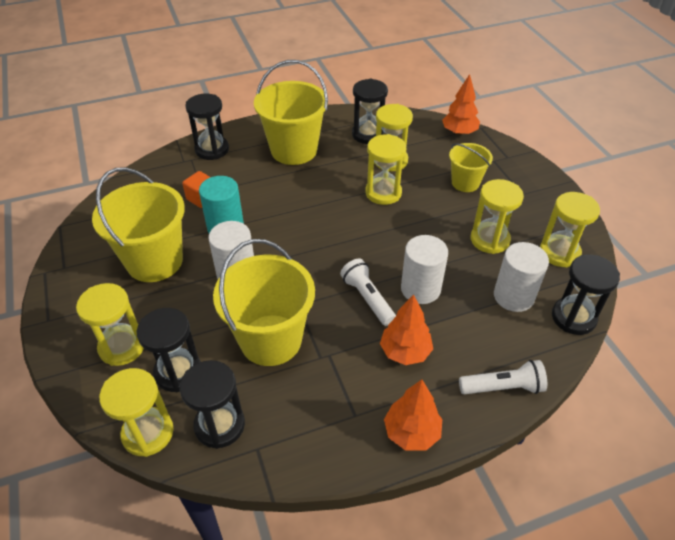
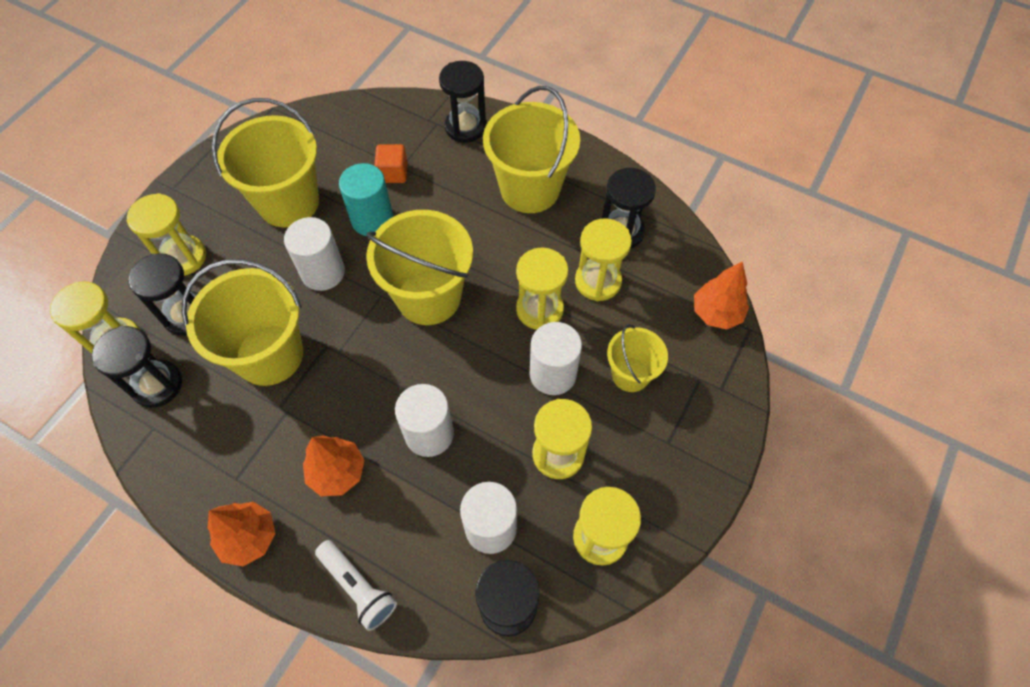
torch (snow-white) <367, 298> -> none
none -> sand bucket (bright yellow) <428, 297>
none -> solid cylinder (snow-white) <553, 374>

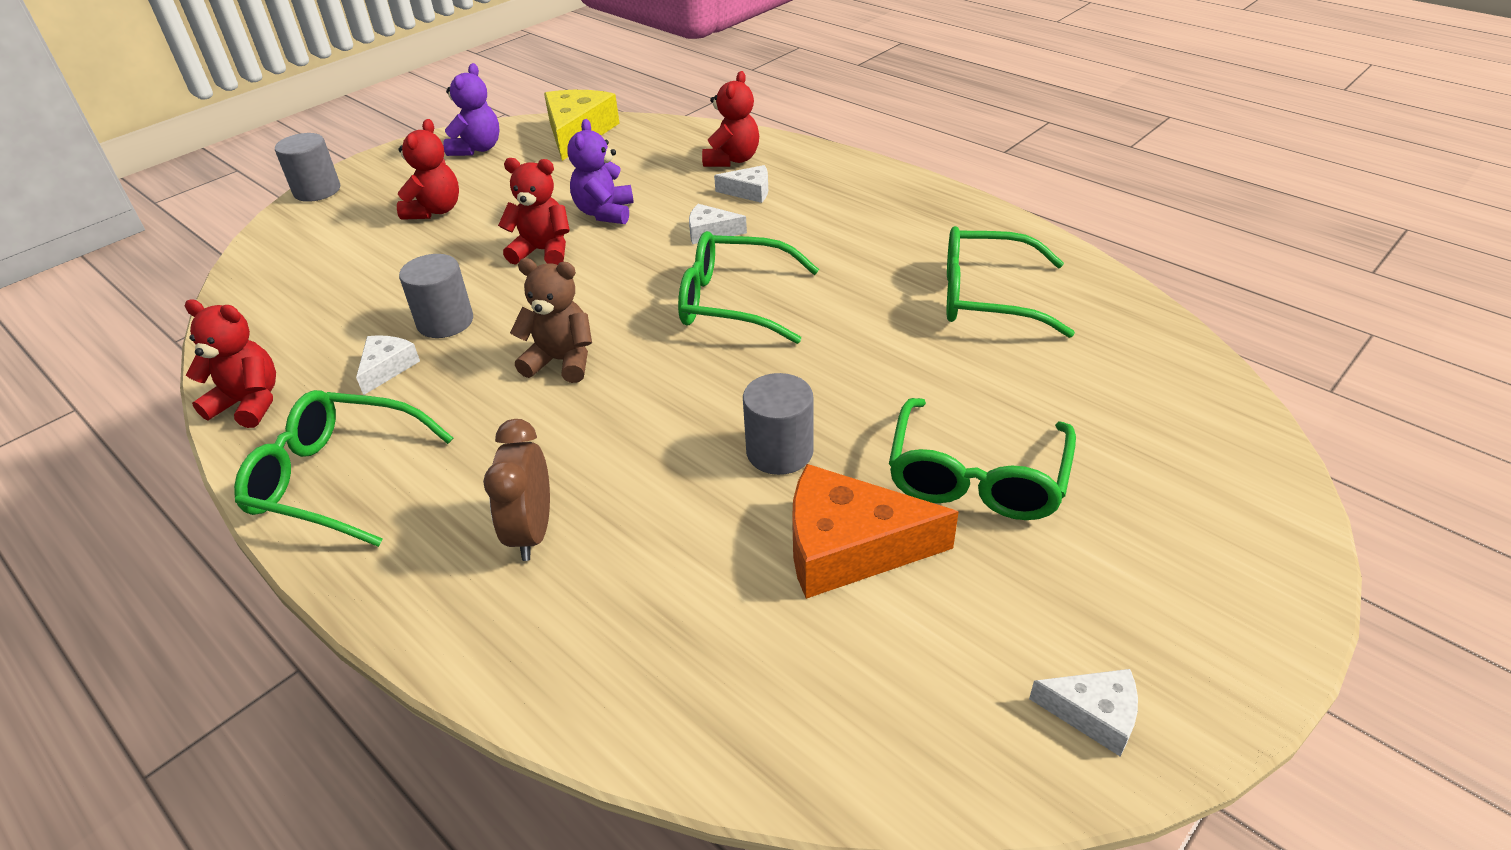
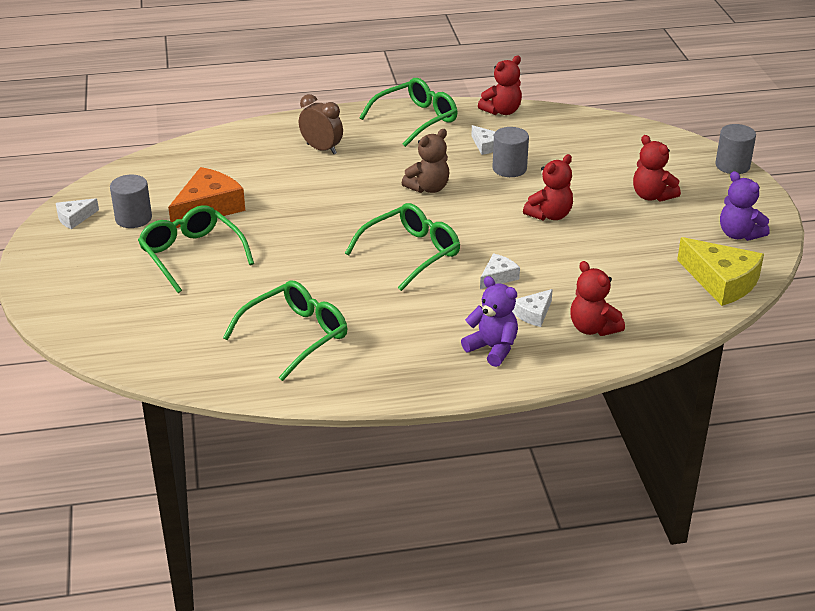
teddy (violet) <605, 213> -> teddy (violet) <492, 349>, move
solid cylinder (gray) <779, 452> -> solid cylinder (gray) <133, 218>, move

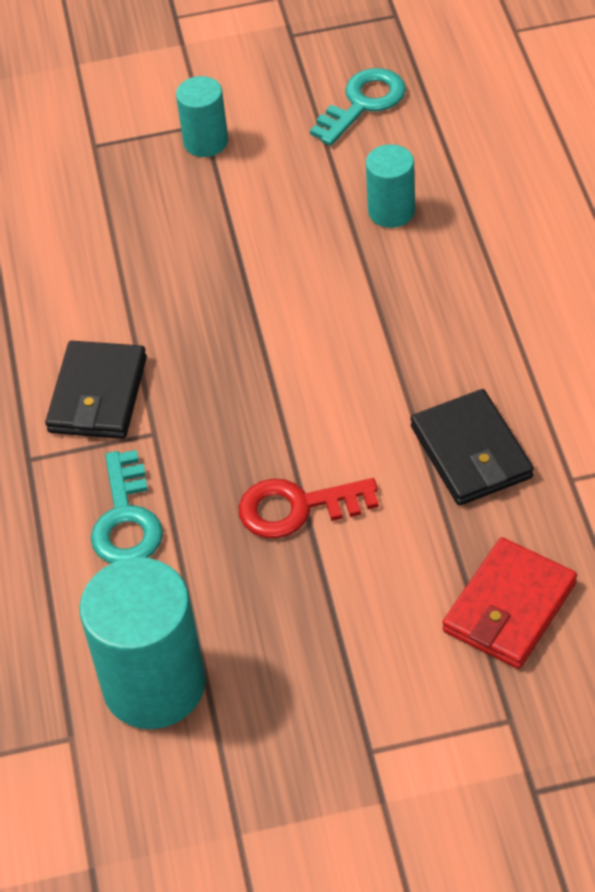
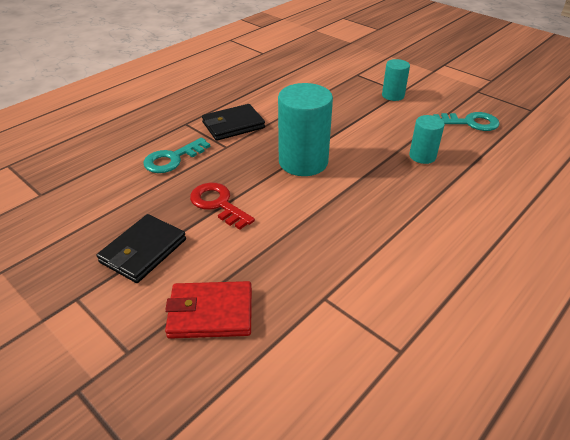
wallet (ebony) <471, 452> -> wallet (ebony) <143, 251>, move
solid cylinder (teal) <154, 685> -> solid cylinder (teal) <303, 162>, move

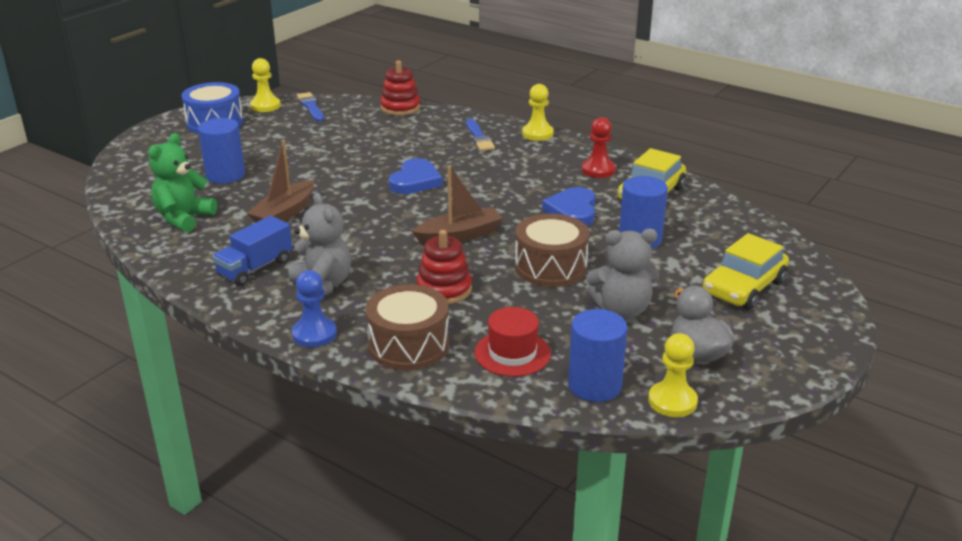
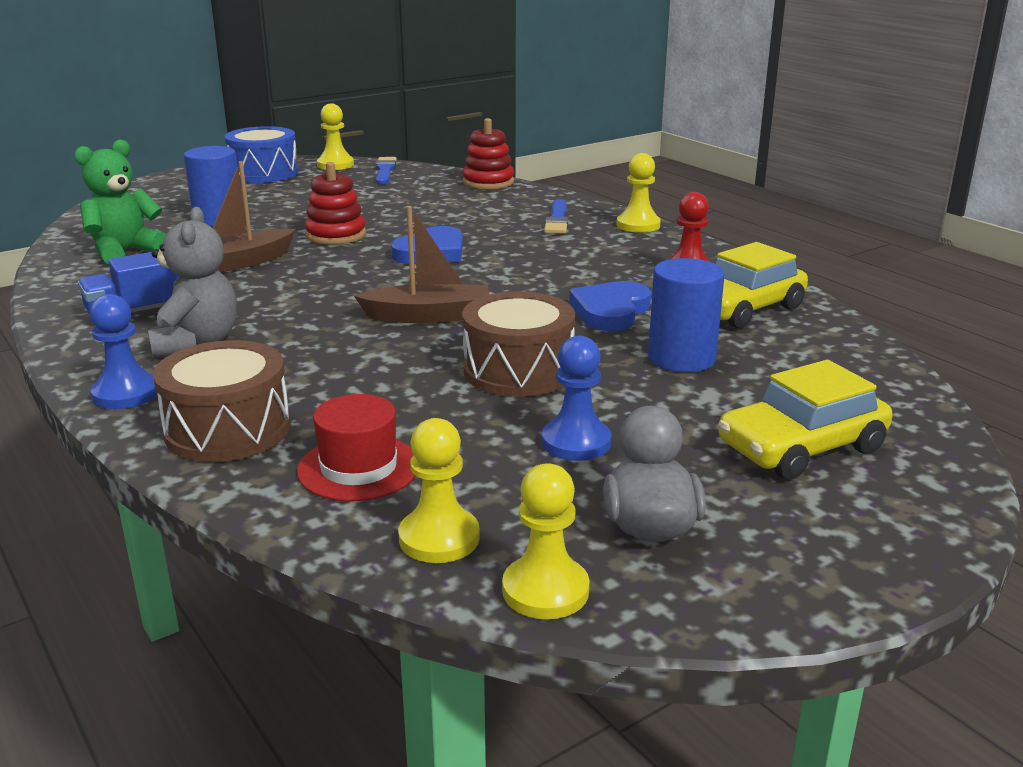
teddy (gray) <622, 310> -> pawn (cobalt) <576, 442>
ring stacker (red) <444, 289> -> ring stacker (red) <336, 235>, move
solid cylinder (cobalt) <594, 385> -> pawn (bright yellow) <439, 538>

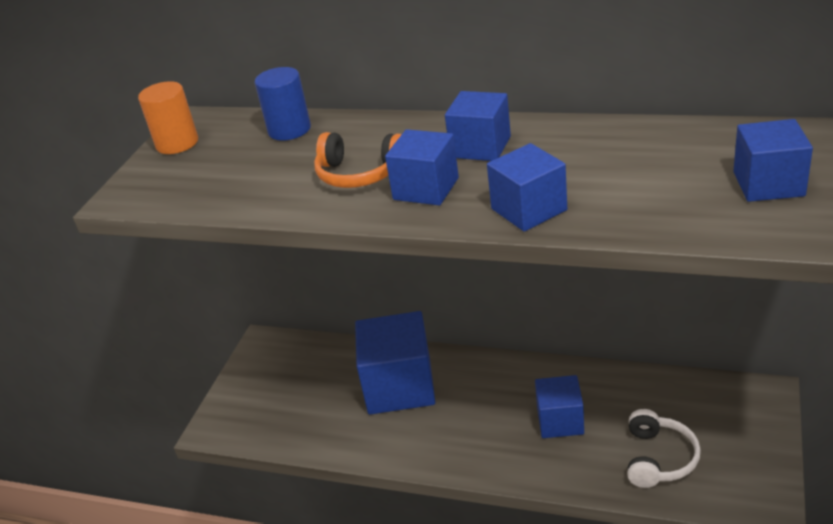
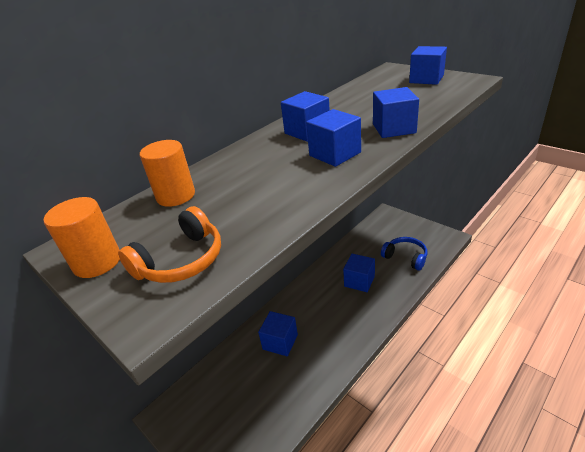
solid cylinder (cobalt) <289, 130> -> solid cylinder (orange-coloured) <176, 196>
headset (orange-coloured) <360, 173> -> headset (orange-coloured) <181, 260>, move
cube (cobalt) <399, 386> -> cube (cobalt) <280, 342>, x0.58
headset (snow-white) <659, 458> -> headset (cobalt) <405, 257>

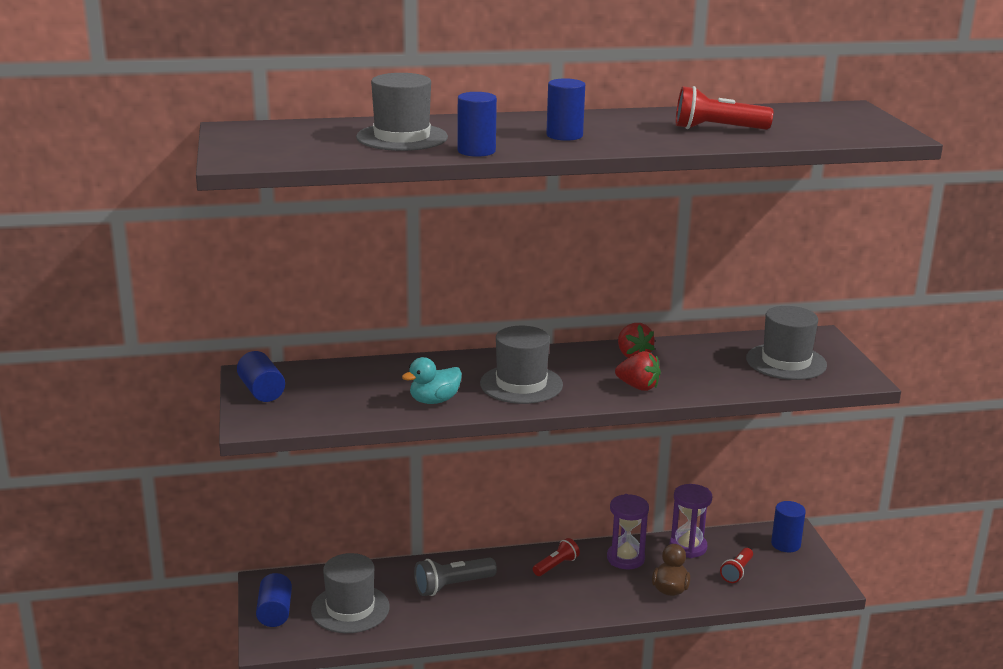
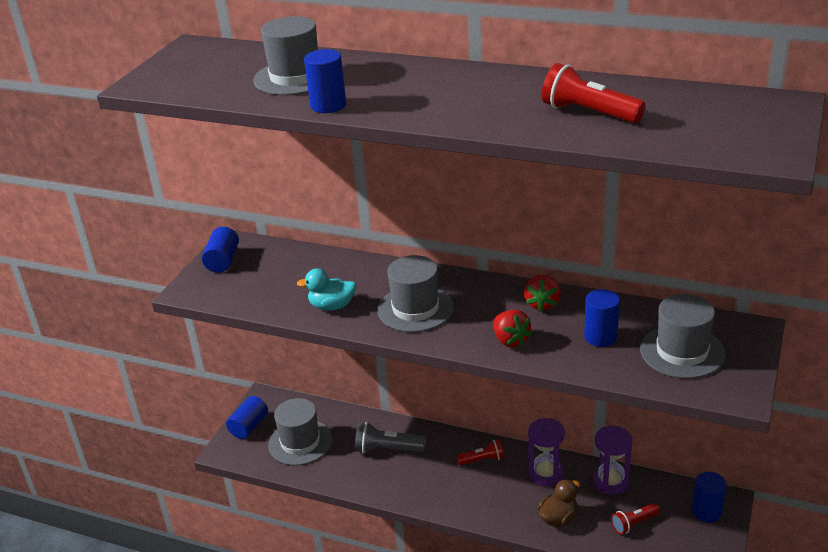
solid cylinder (cobalt) <564, 135> -> solid cylinder (cobalt) <600, 337>, move

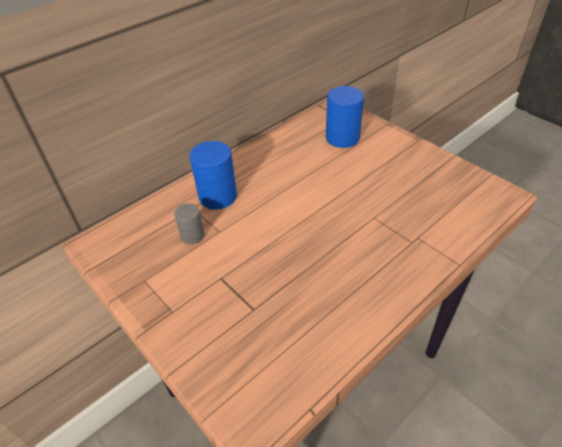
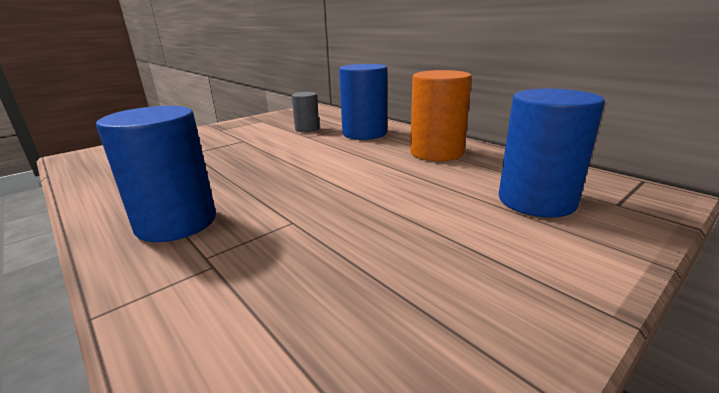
none -> solid cylinder (orange-coloured) <436, 152>
none -> solid cylinder (cobalt) <176, 222>

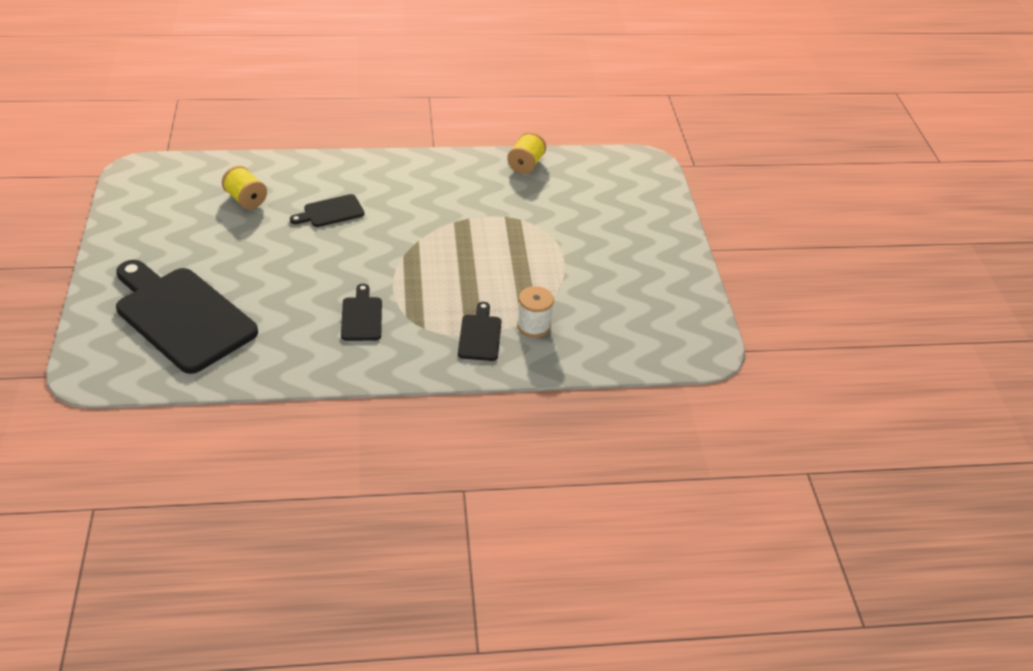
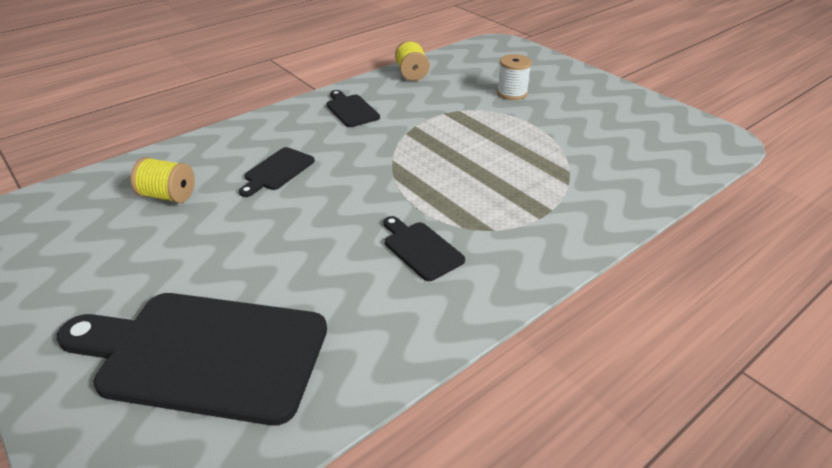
bobbin (snow-white) <533, 326> -> bobbin (snow-white) <512, 93>, move
chopping board (ebony) <480, 335> -> chopping board (ebony) <351, 110>, move

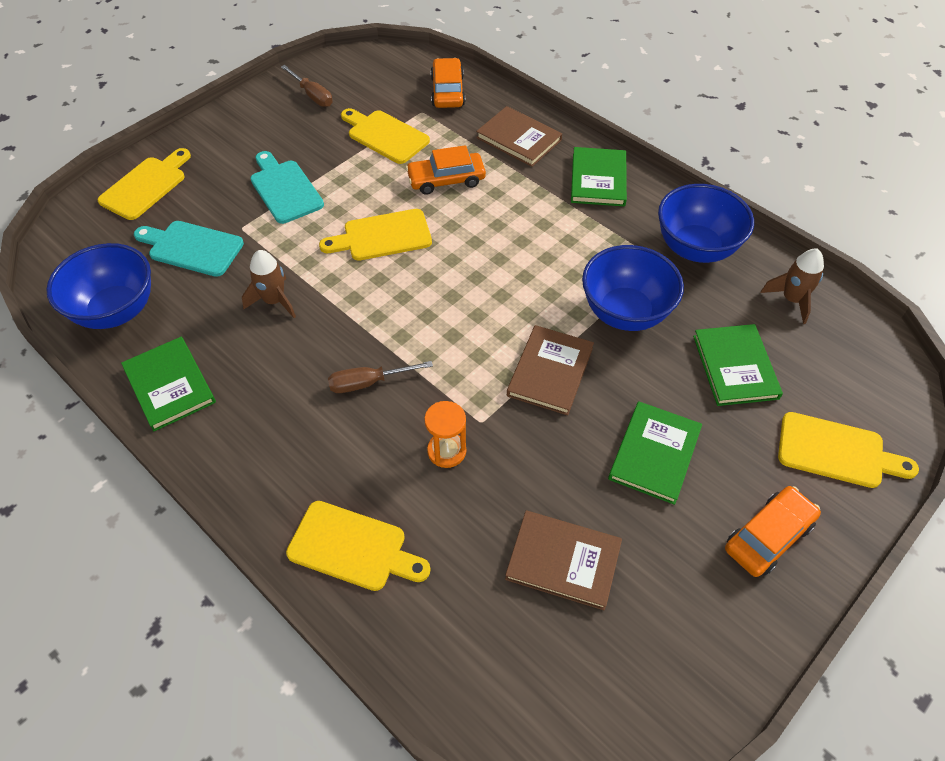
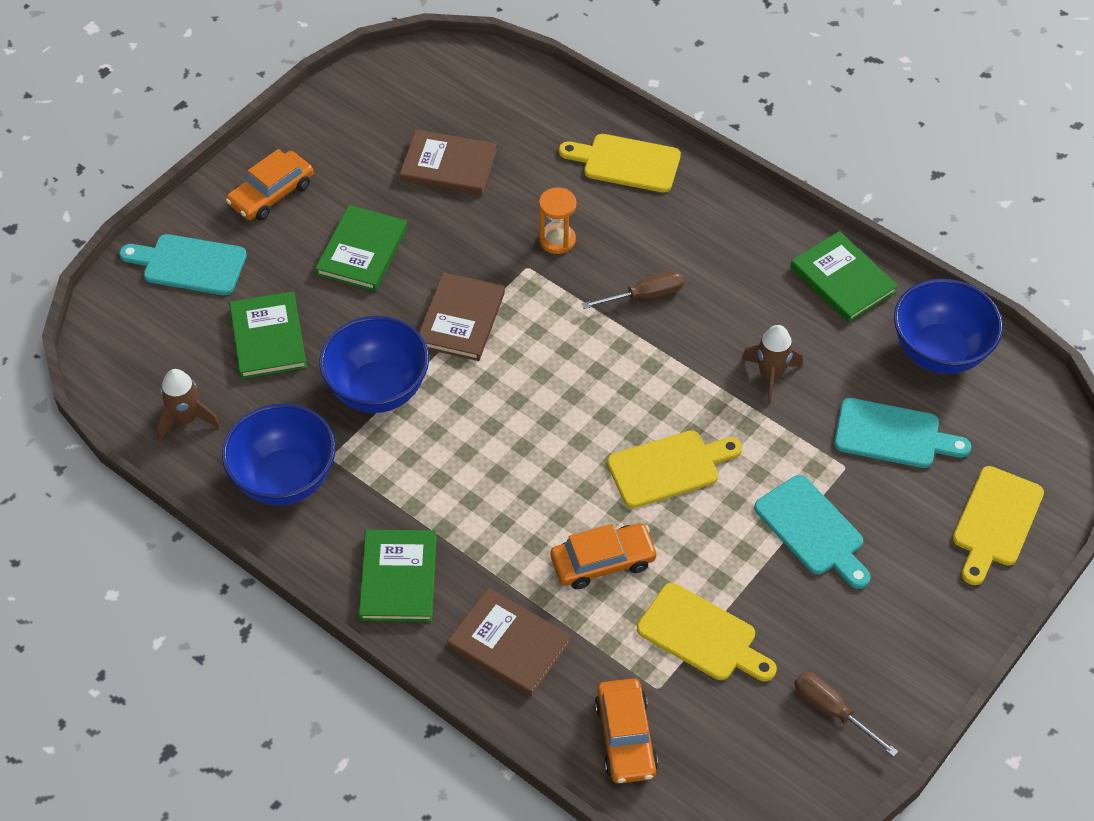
chopping board (bright yellow) <837, 452> -> chopping board (teal) <189, 264>

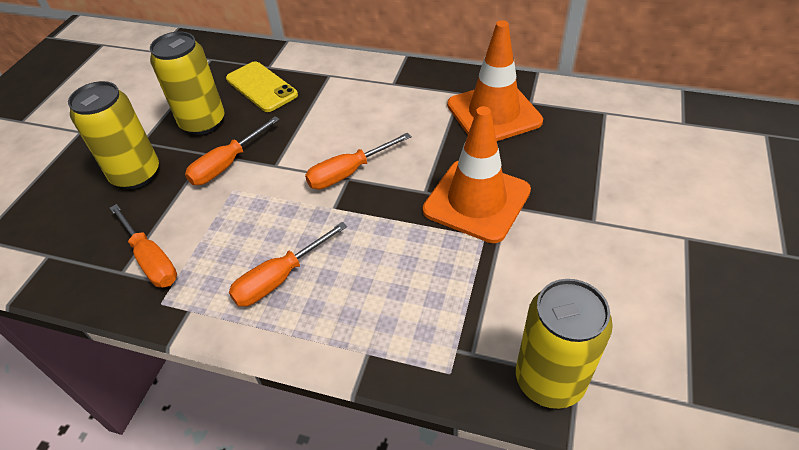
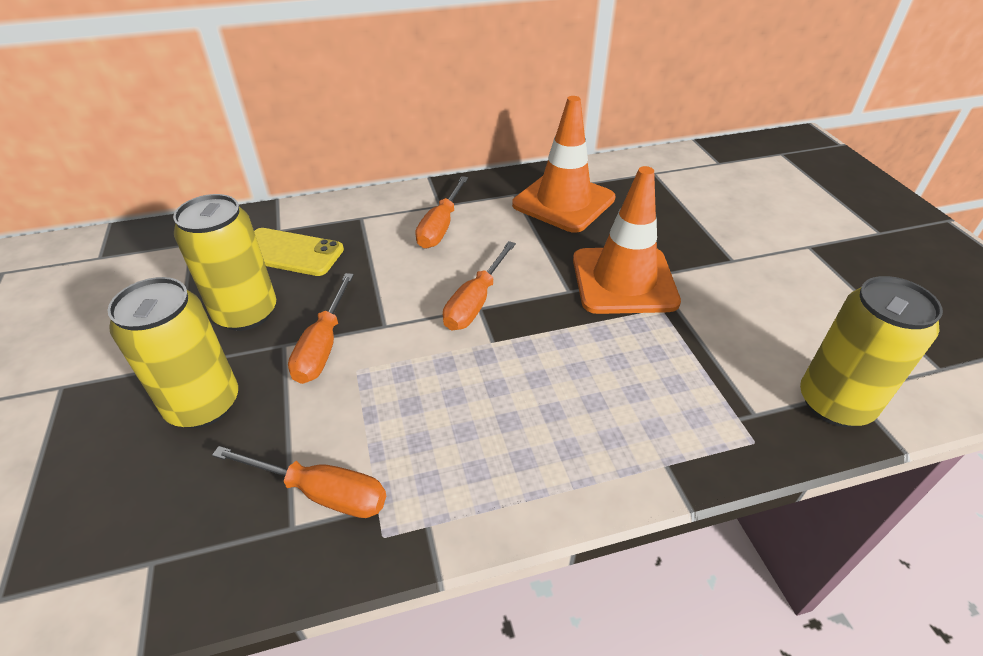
screwdriver (orange-coloured) <279, 278> -> screwdriver (orange-coloured) <440, 227>, move

